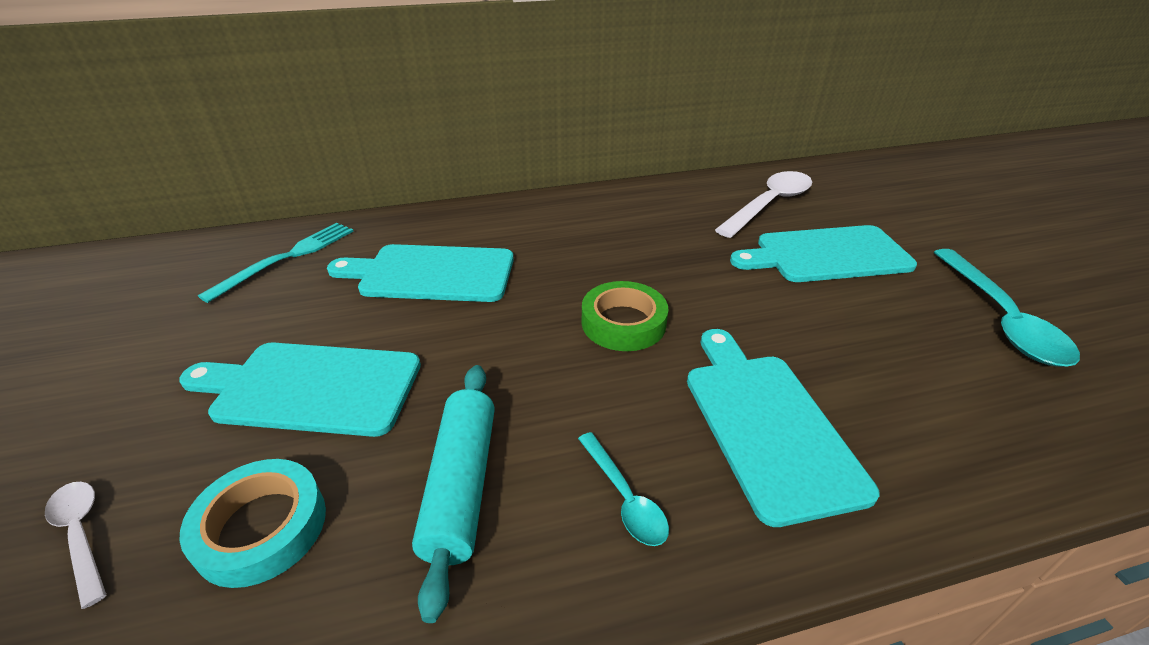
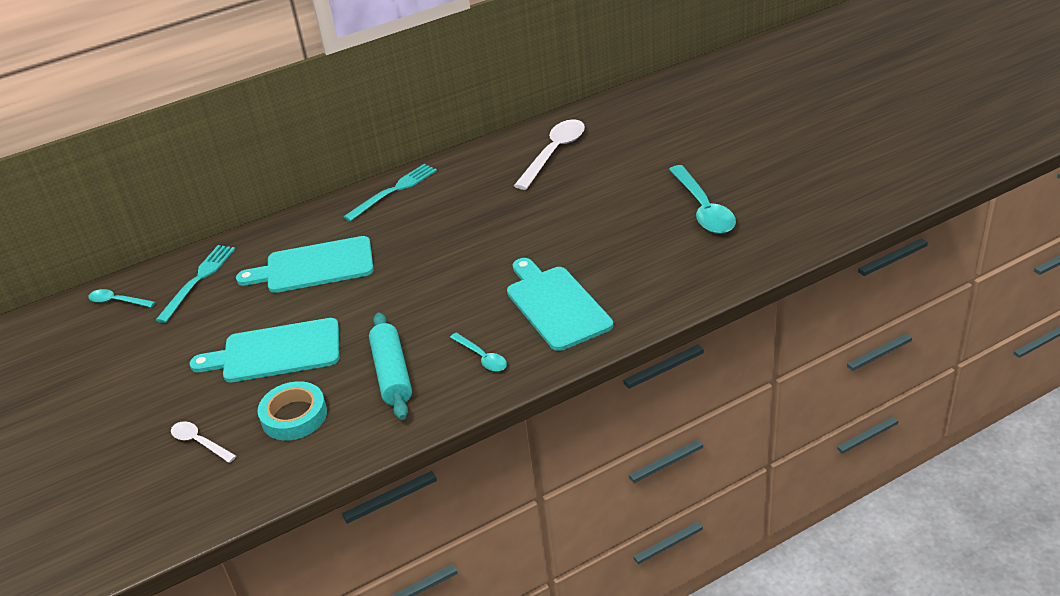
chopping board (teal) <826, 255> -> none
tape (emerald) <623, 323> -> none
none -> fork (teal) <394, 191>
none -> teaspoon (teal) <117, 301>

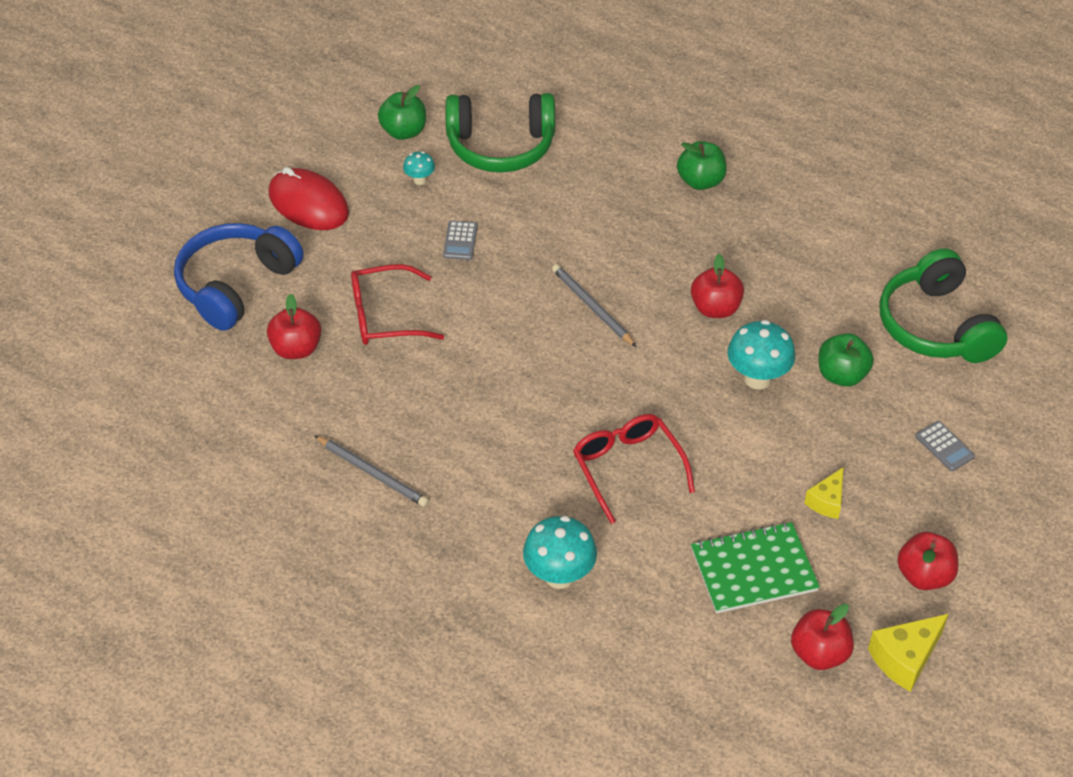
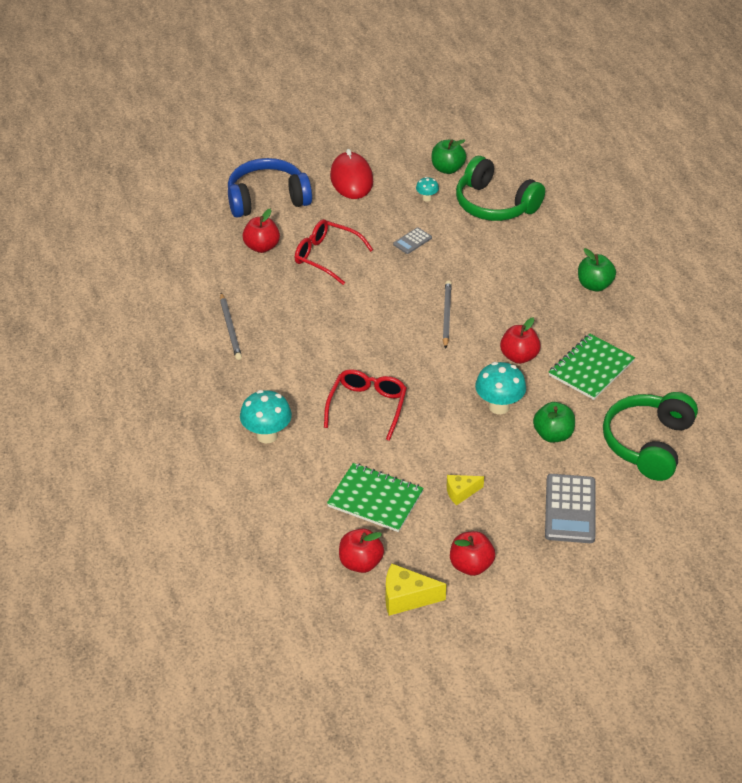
adding machine (gray) <944, 446> -> adding machine (gray) <570, 509>, x1.94
none -> notebook (emerald) <591, 368>

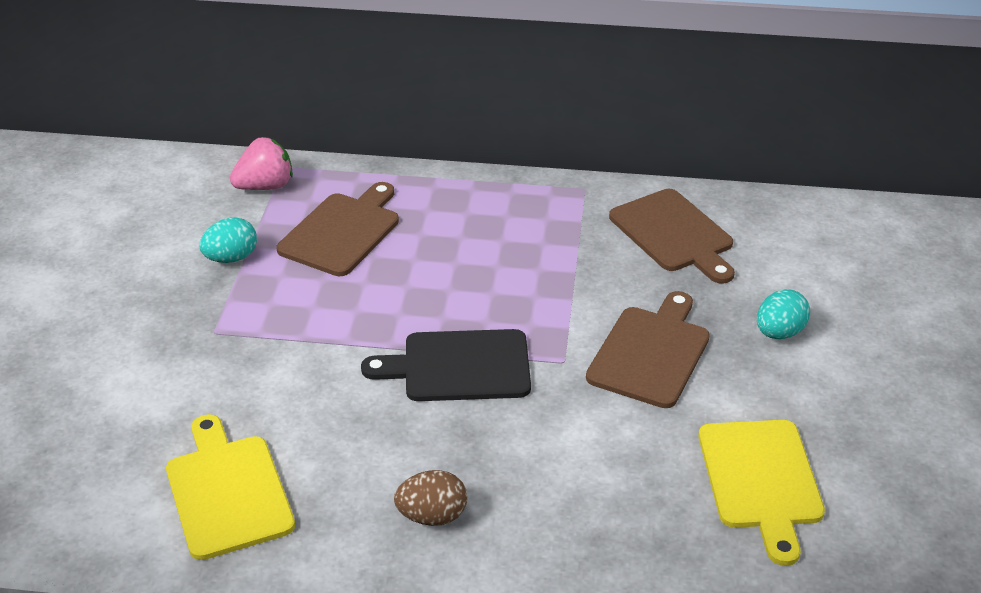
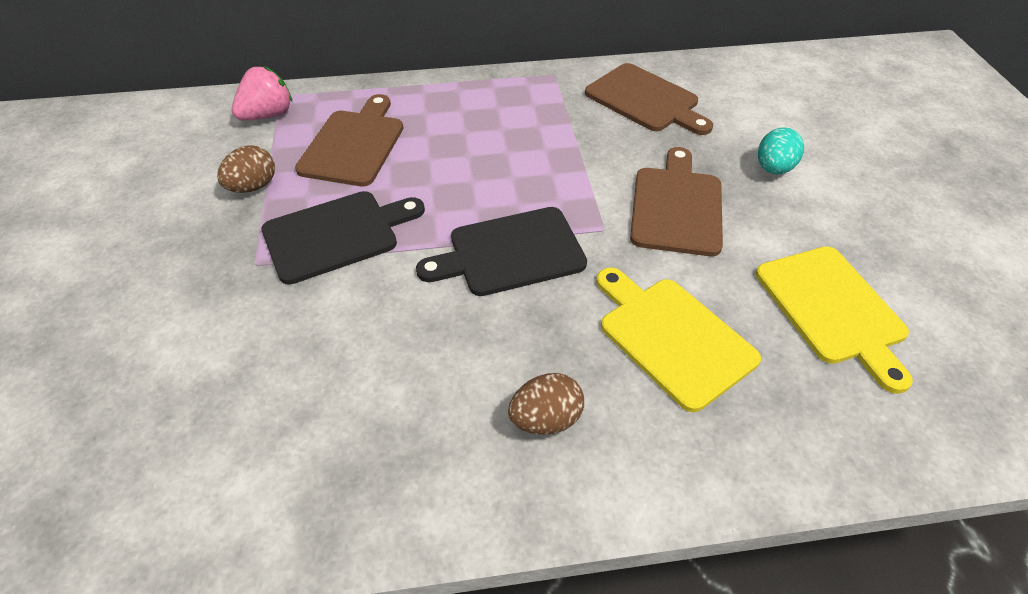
toy egg (teal) <231, 258> -> toy egg (brown) <253, 187>
chopping board (bright yellow) <227, 491> -> chopping board (bright yellow) <672, 337>, move
none -> chopping board (ebony) <337, 235>

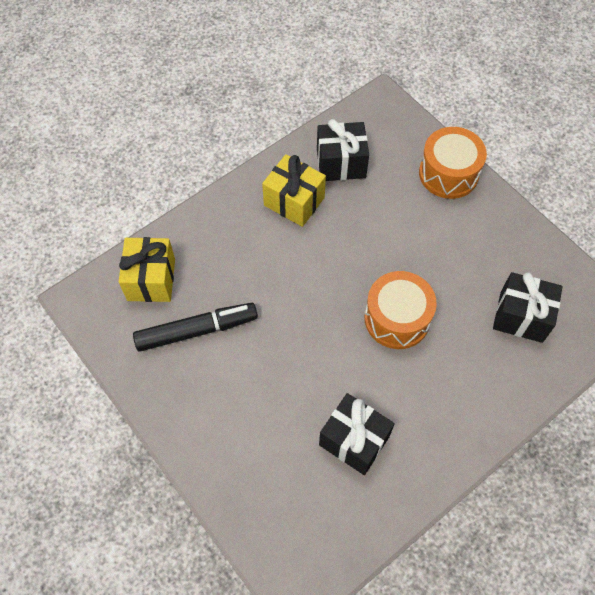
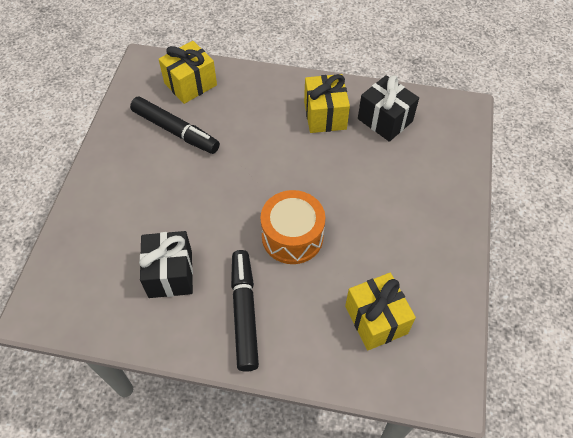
drum (orange-coloured) <448, 173> -> none
present (ebony) <521, 316> -> present (bright yellow) <376, 319>
none -> marker (ebony) <244, 312>

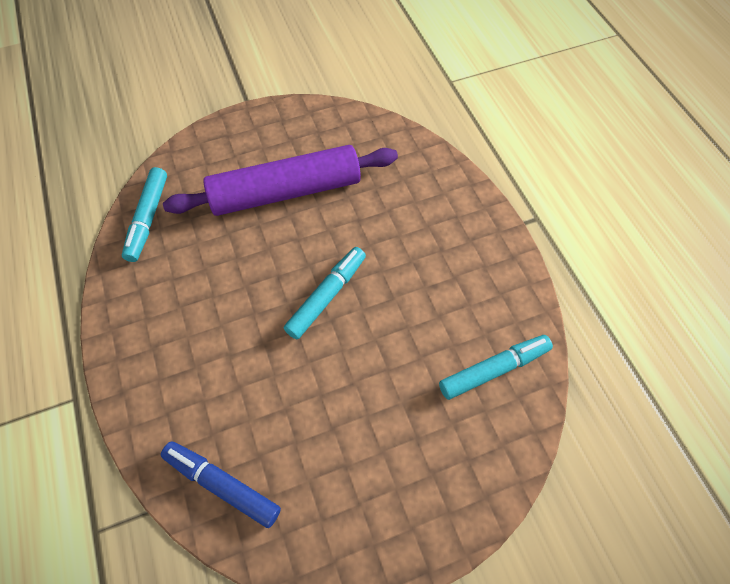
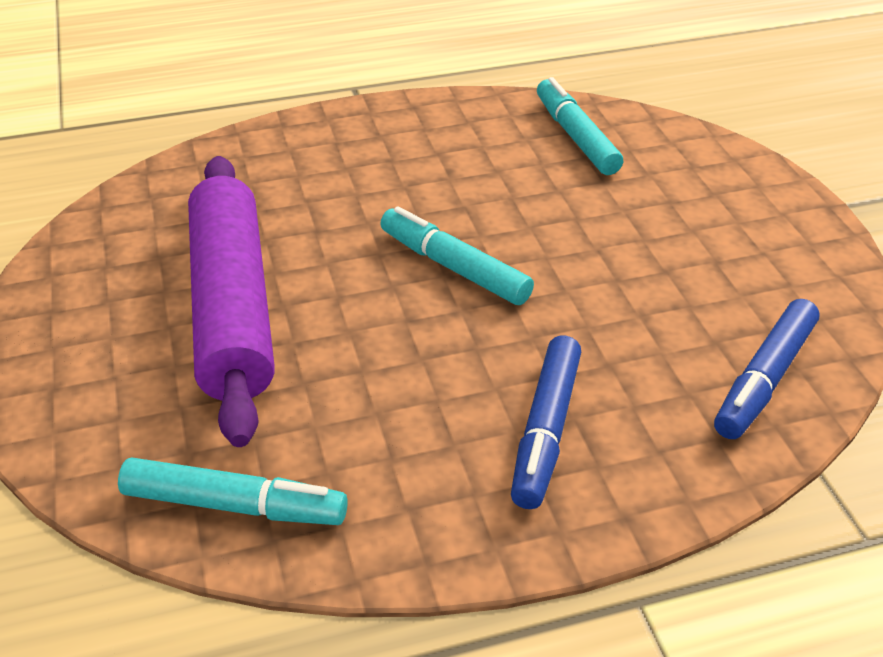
none -> marker (cobalt) <546, 430>

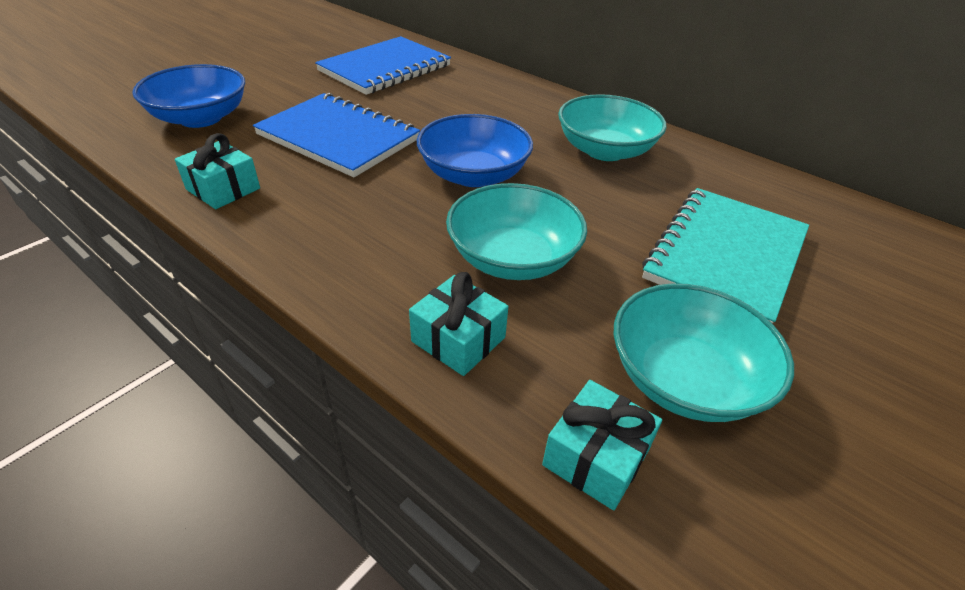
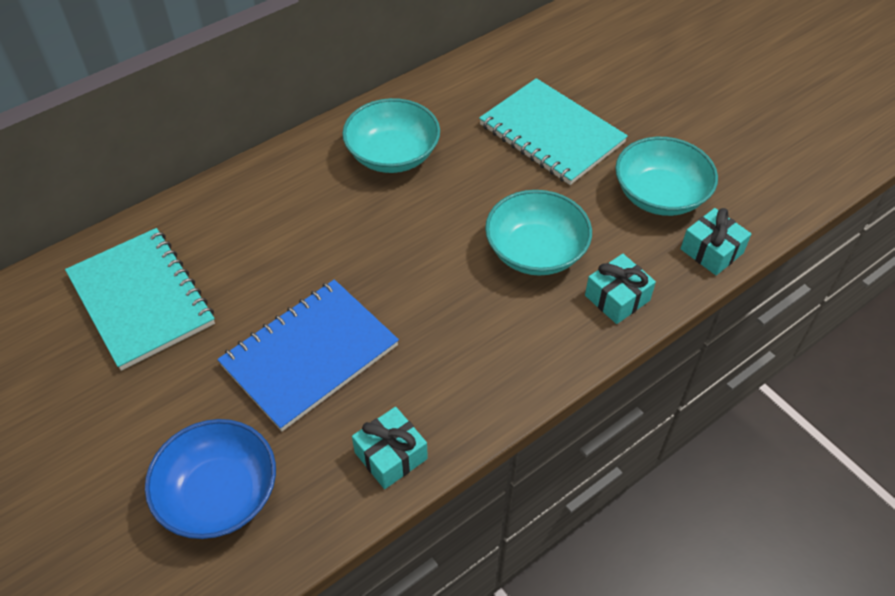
notebook (cobalt) <385, 68> -> notebook (teal) <141, 300>
bowl (cobalt) <473, 175> -> none

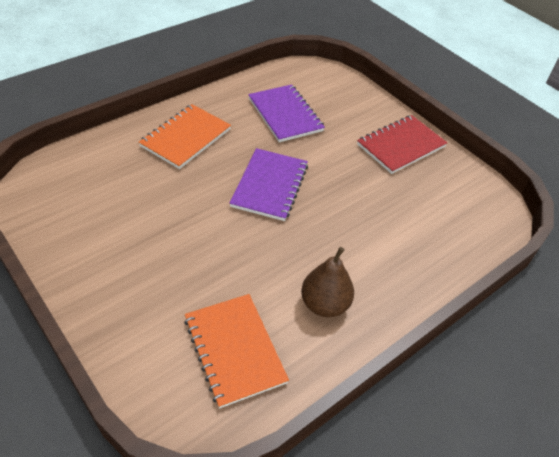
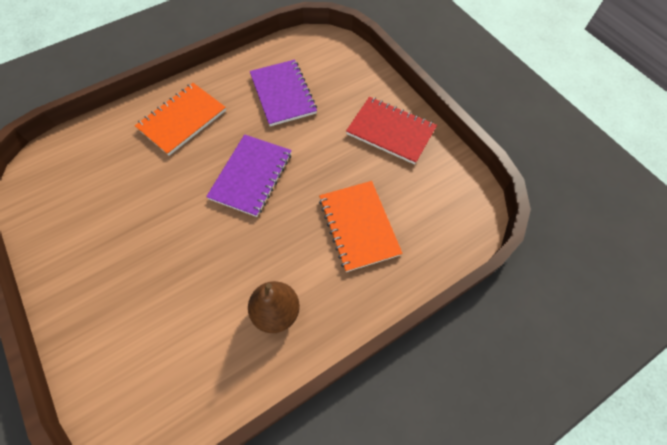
notebook (red) <401, 145> -> notebook (red) <391, 131>, 60 degrees clockwise
notebook (orange-coloured) <234, 350> -> notebook (orange-coloured) <358, 226>, move

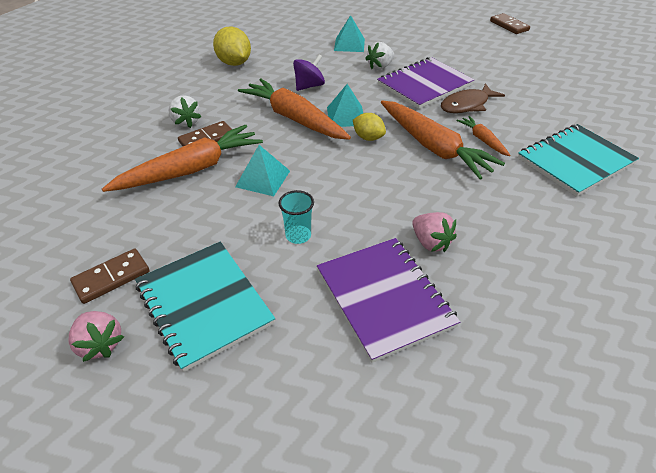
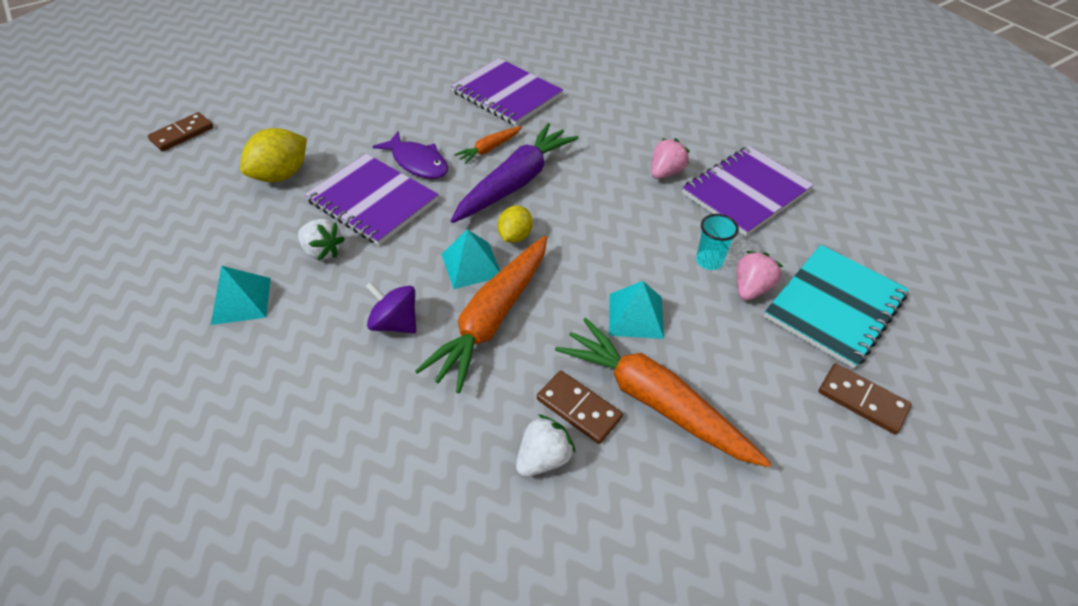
toy lemon (bright yellow) <234, 63> -> toy lemon (bright yellow) <282, 175>, move
fish figure (brown) <467, 105> -> fish figure (violet) <417, 163>
toy carrot (orange-coloured) <433, 147> -> toy carrot (violet) <515, 183>
notebook (teal) <575, 161> -> notebook (violet) <506, 94>
strawberry (pink) <100, 344> -> strawberry (pink) <751, 288>, move

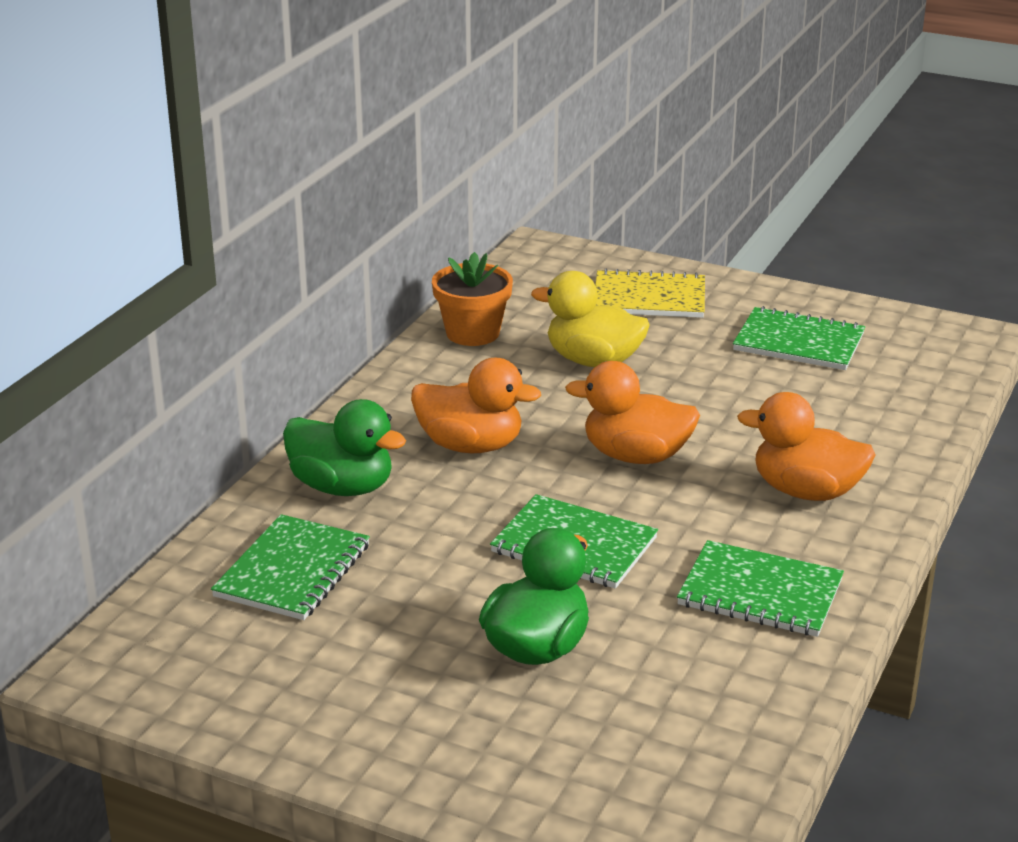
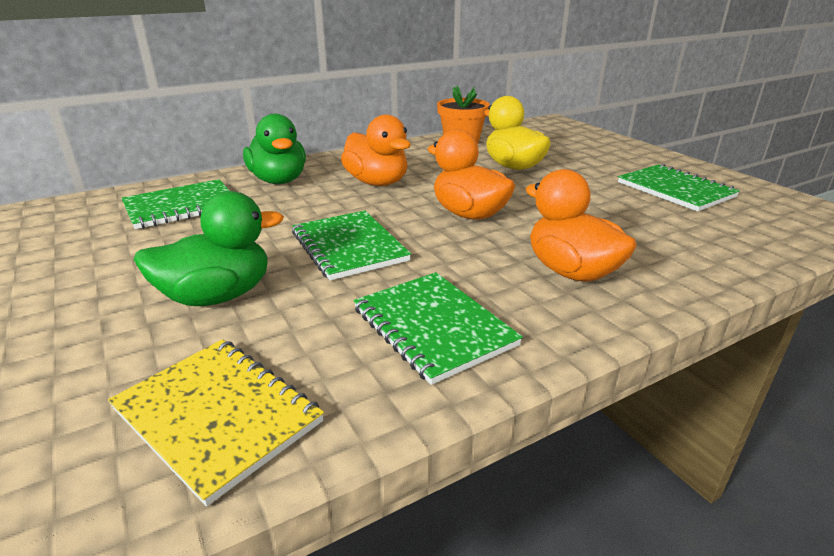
notebook (bright yellow) <649, 298> -> notebook (bright yellow) <217, 415>, move

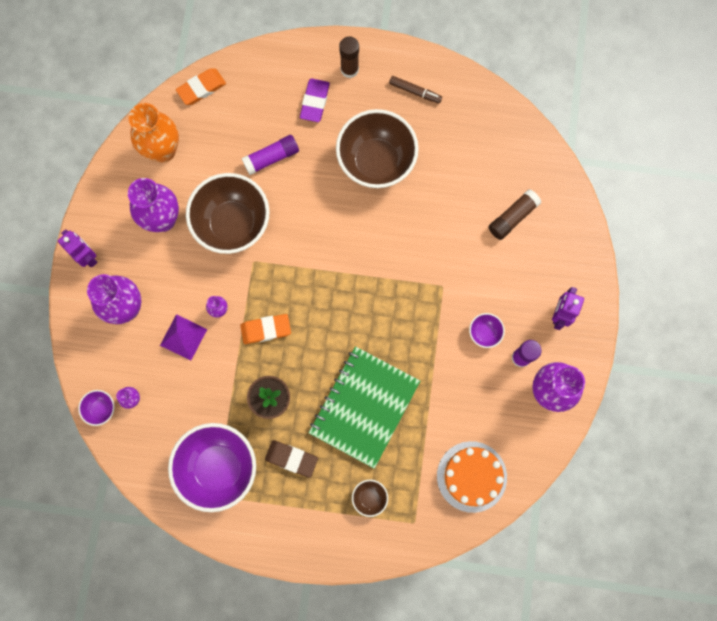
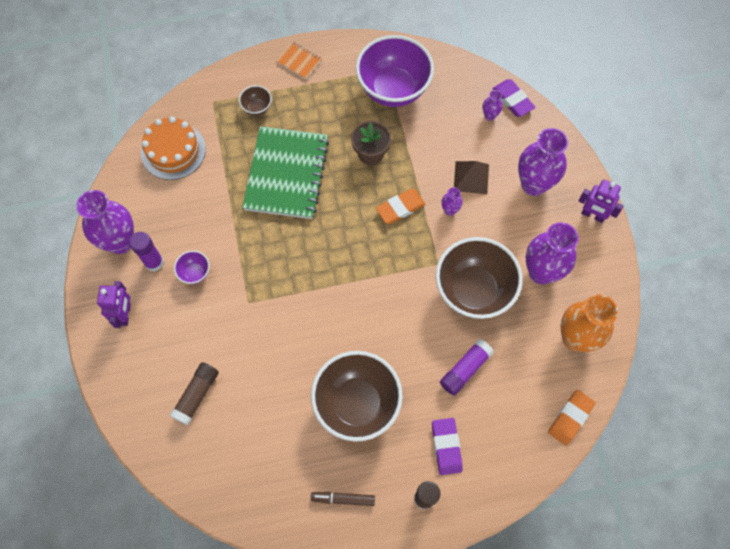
pyramid (violet) <183, 337> -> pyramid (brown) <471, 177>
bowl (violet) <101, 409> -> pencil eraser (violet) <512, 100>
pencil eraser (brown) <291, 458> -> none
none -> notebook (orange-coloured) <299, 61>

